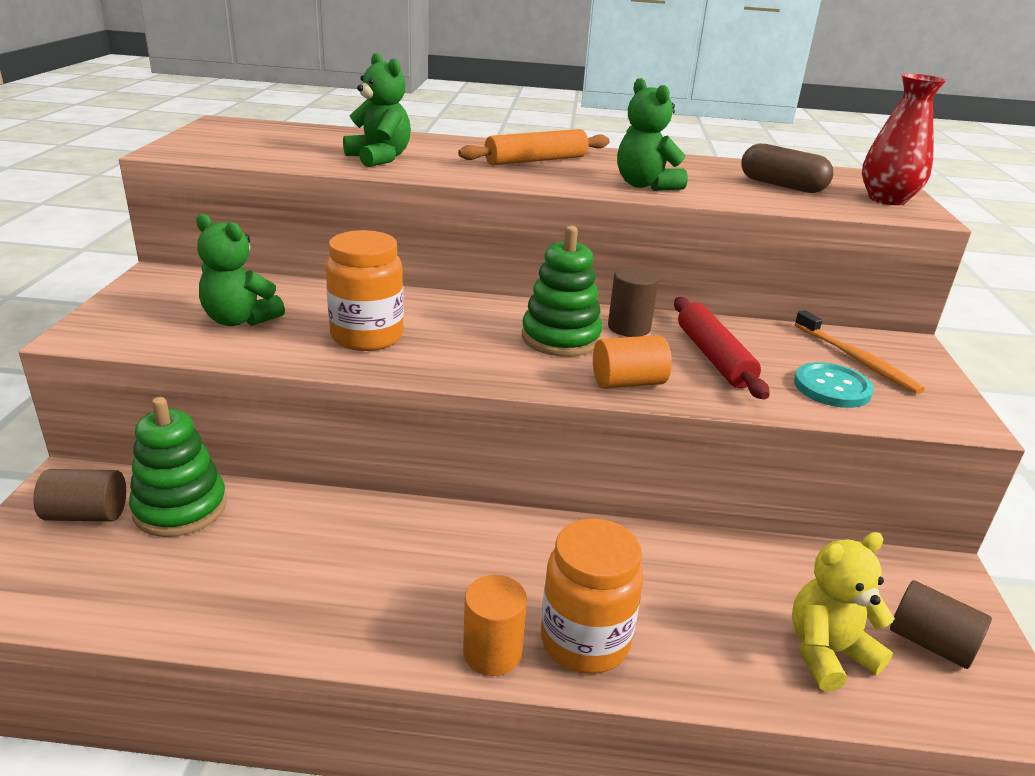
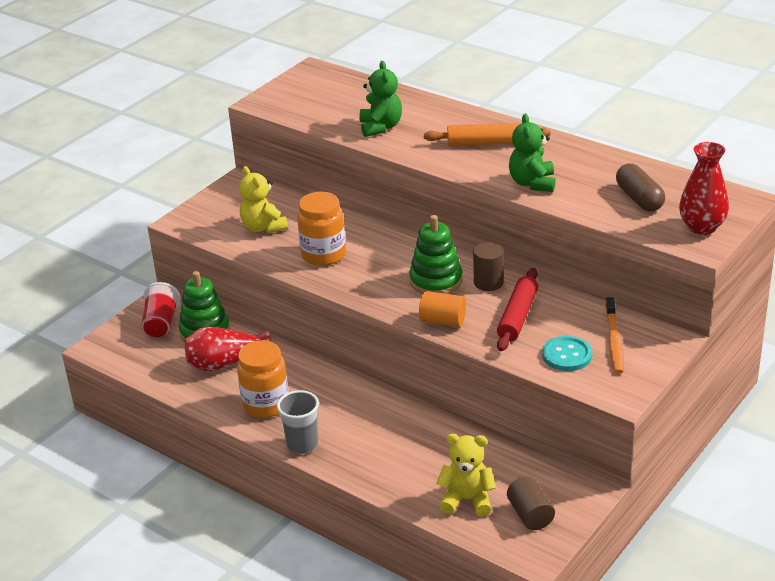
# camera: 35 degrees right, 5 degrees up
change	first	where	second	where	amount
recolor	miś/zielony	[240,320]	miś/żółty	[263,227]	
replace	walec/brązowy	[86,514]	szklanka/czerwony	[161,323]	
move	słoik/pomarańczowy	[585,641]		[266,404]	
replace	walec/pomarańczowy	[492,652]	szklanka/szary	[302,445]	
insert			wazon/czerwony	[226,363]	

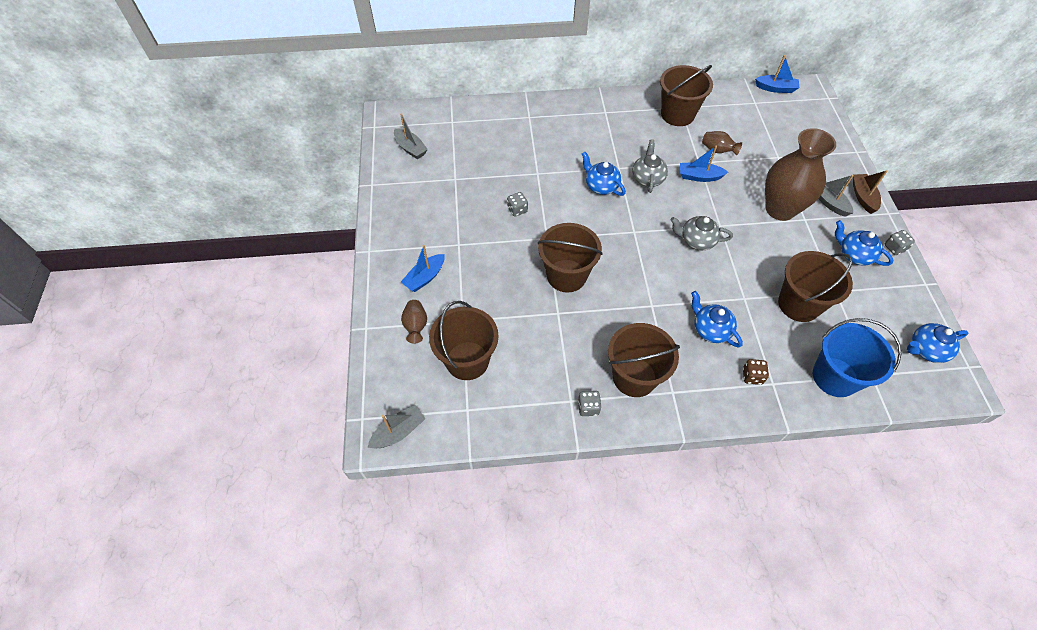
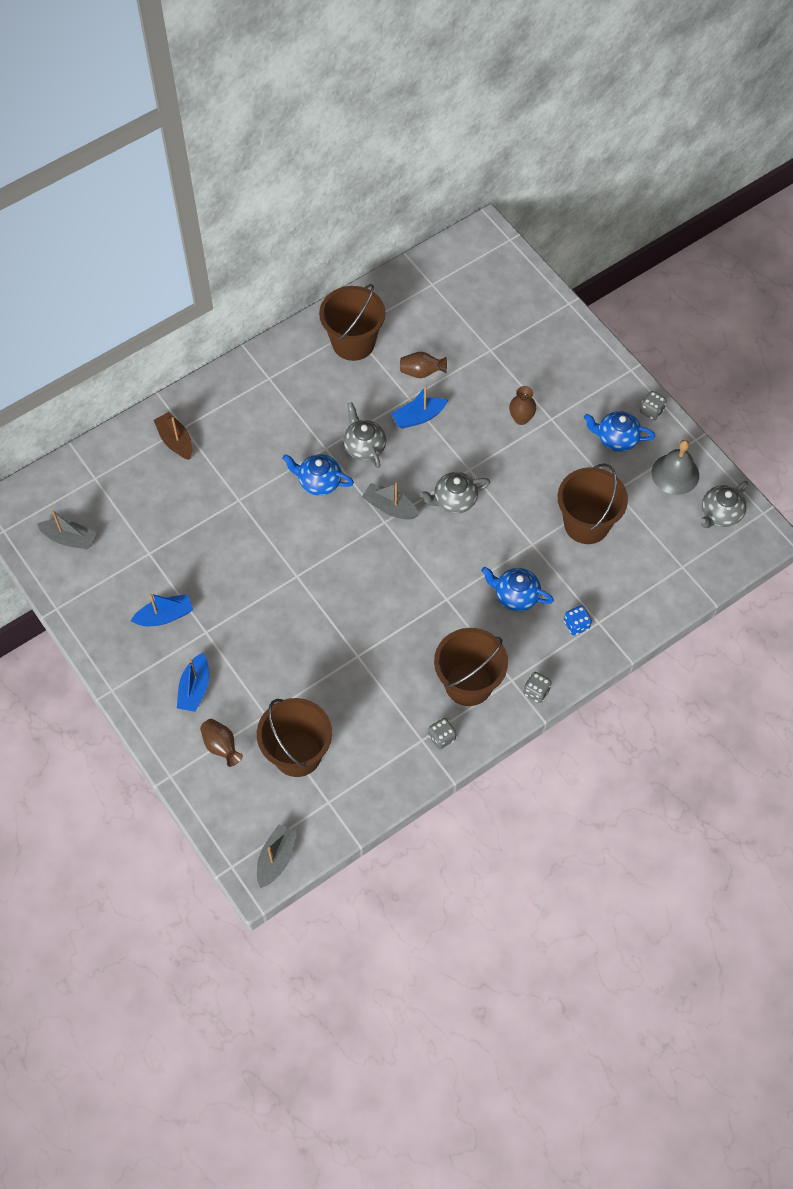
# camera: 30 degrees left, 5 degrees up
change	first	where	second	where	amount
move	łódka/niebieski	[776,88]		[165,616]	
resize	wazon/brązowy	[780,209]		[521,418]	x0.43
move	łódka/brązowy	[863,197]		[175,441]	
move	łódka/szary	[828,202]		[389,507]	
move	kostka do gry/szary	[517,210]		[536,691]	
delete	wiadro/brązowy	[566,275]			
delete	wiadro/niebieski	[835,377]			
recolor	imbryk/niebieski	[926,350]	imbryk/szary	[720,514]	
recolor	kostka do gry/brązowy	[752,376]	kostka do gry/niebieski	[576,625]	
insert			dzwonek/szary	[675,474]	

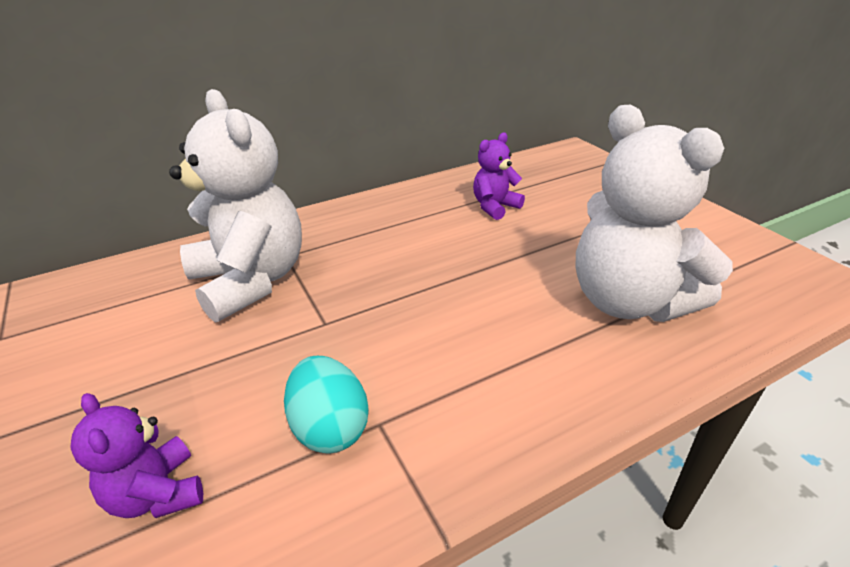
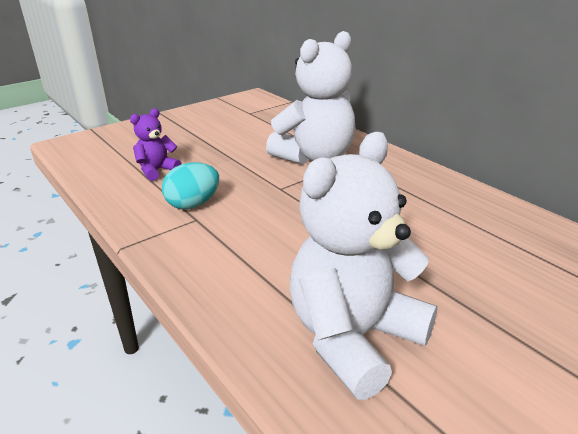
# camera: 80 degrees right, 5 degrees down
change	first	where	second	where	amount
delete	miś/fioletowy	[495,207]			

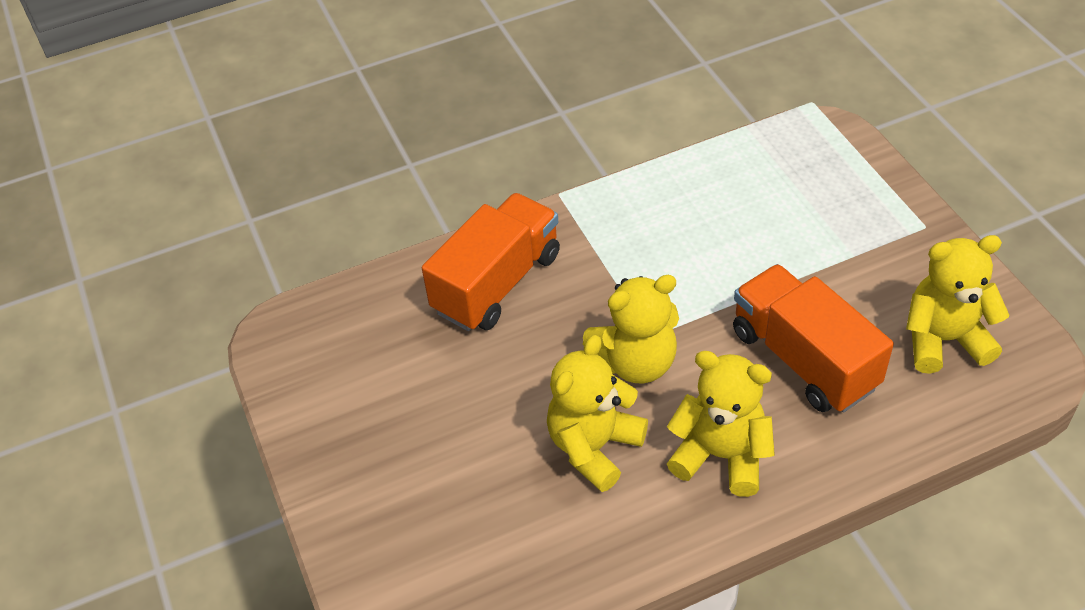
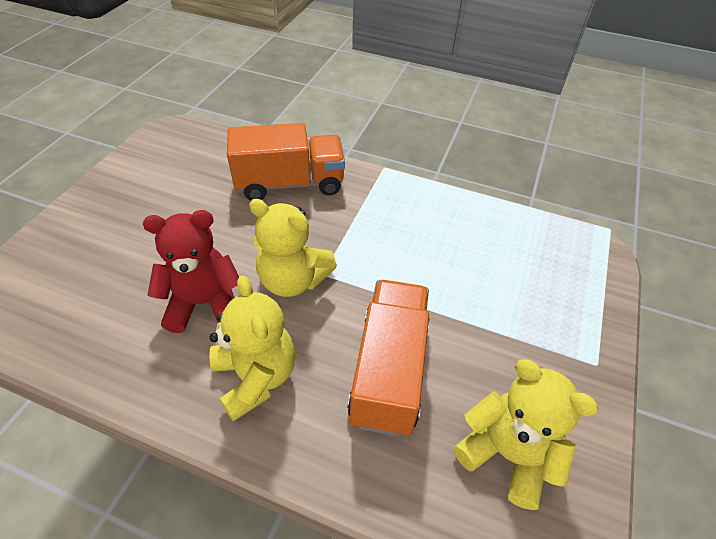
# camera: 40 degrees right, 0 degrees up
change	first	where	second	where	amount
recolor	miś/żółty	[594,447]	miś/czerwony	[204,303]	

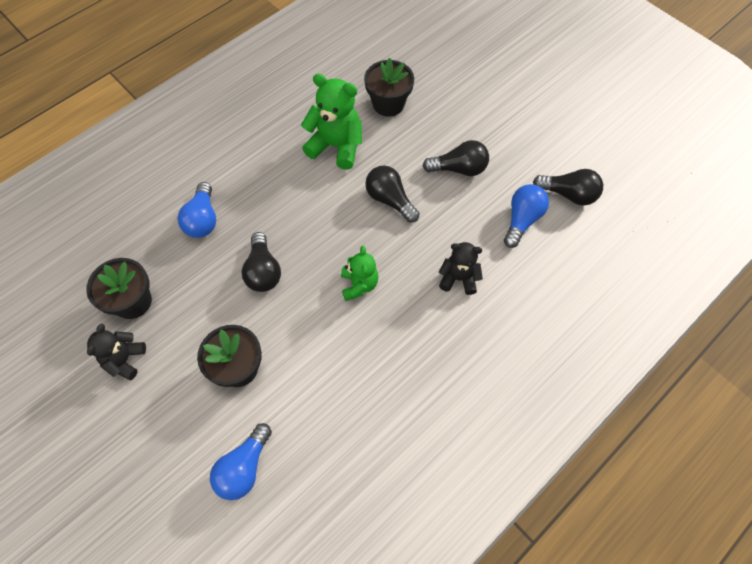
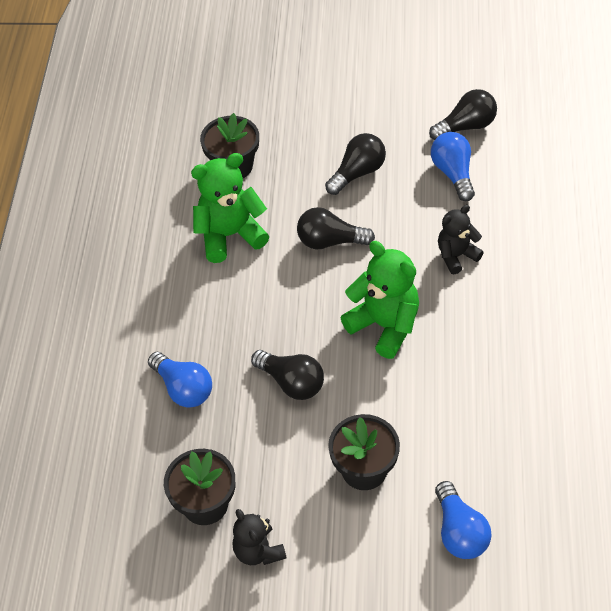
# camera: 40 degrees left, 10 degrees down
change	first	where	second	where	amount
resize	miś/zielony	[359,285]		[384,325]	x1.63

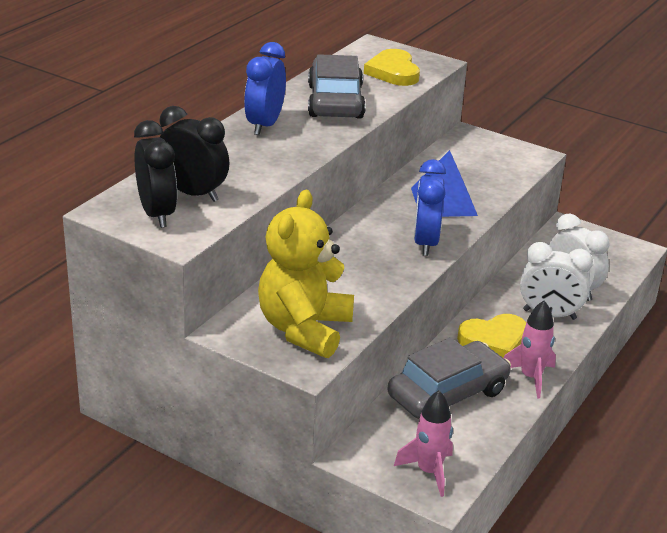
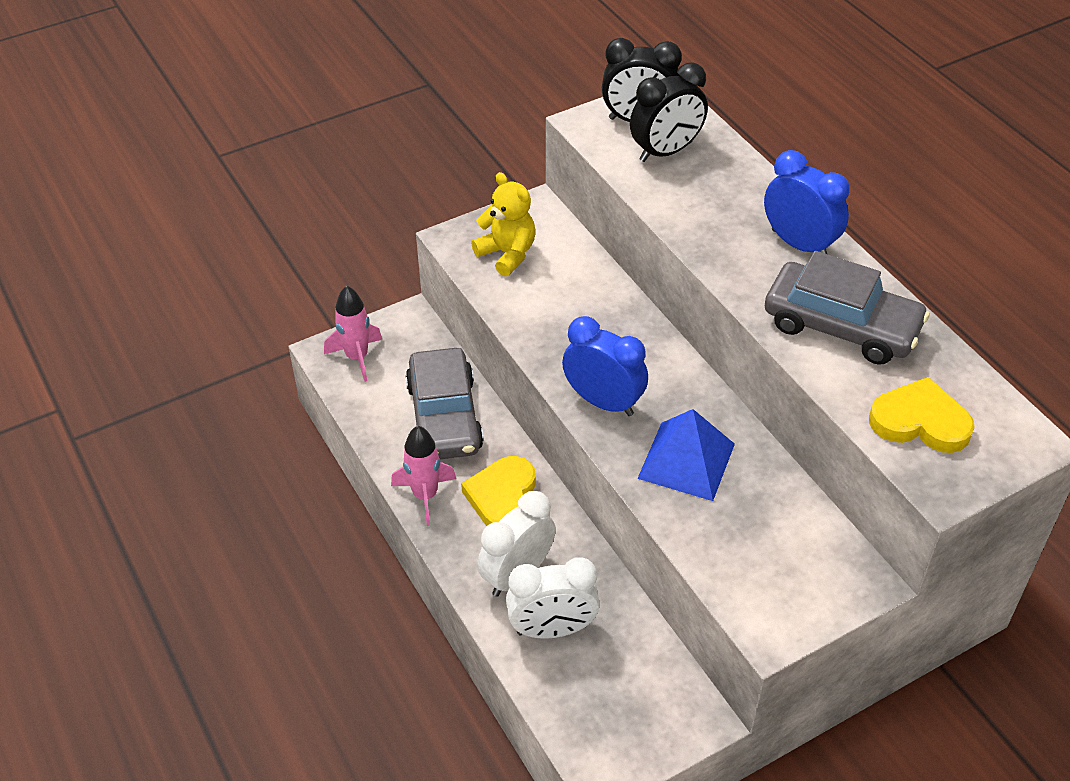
# camera: 120 degrees right, 15 degrees up
change	first	where	second	where	amount
resize	miś/żółty	[304,329]		[507,254]	x0.62

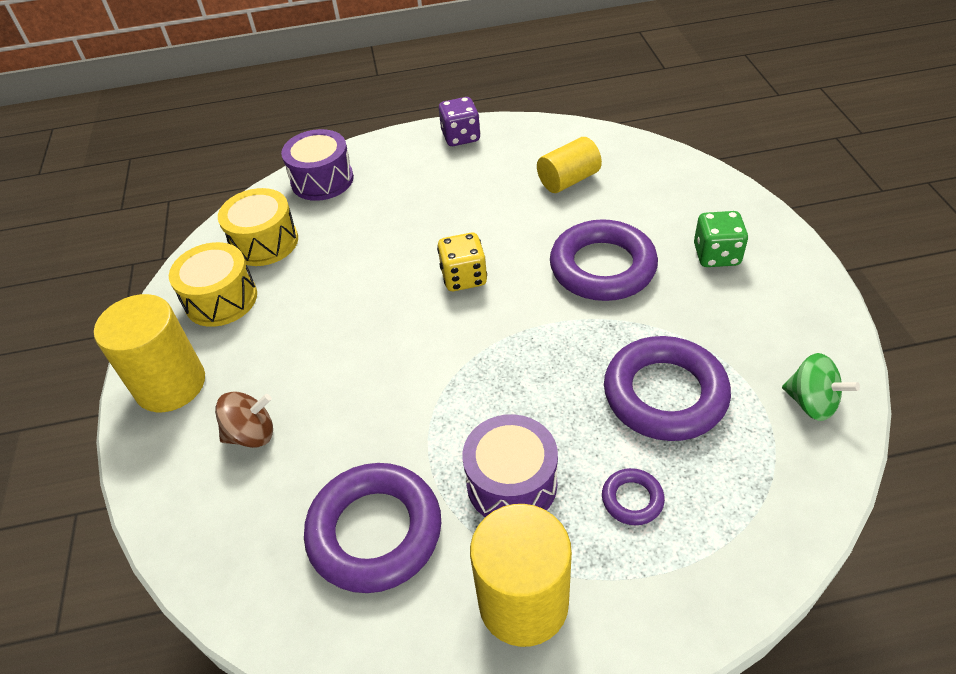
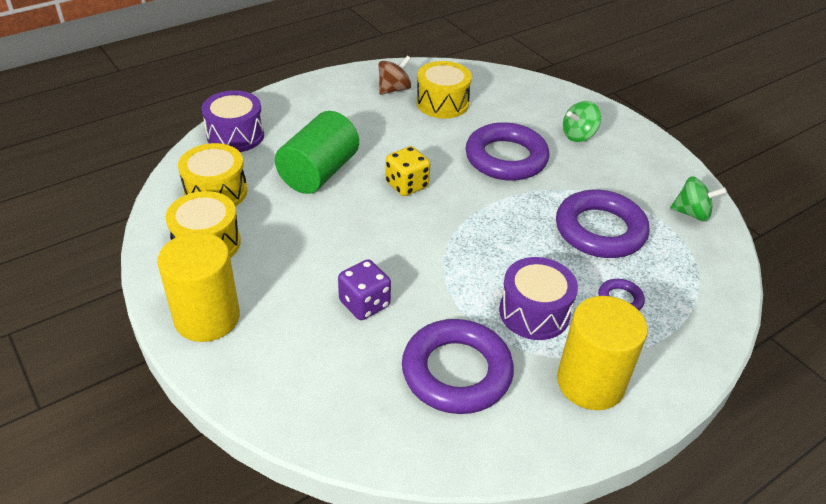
# camera: 30 degrees left, 5 degrees down
change	first	where	second	where	amount
move	kostka do gry/fioletowy	[461,137]		[364,304]	
replace	walec/żółty	[568,180]	bęben/żółty	[442,103]	
replace	kostka do gry/zielony	[716,255]	bączek/zielony	[578,135]	
move	bączek/brązowy	[251,434]		[394,89]	
insert			walec/zielony	[319,173]	

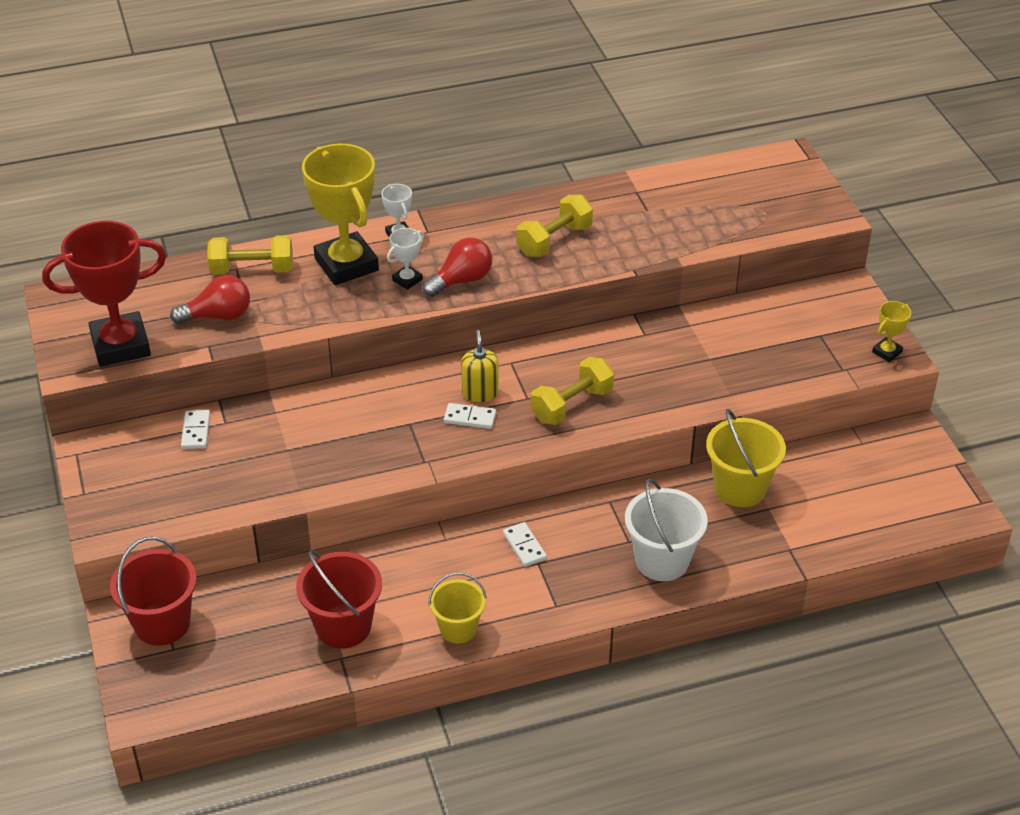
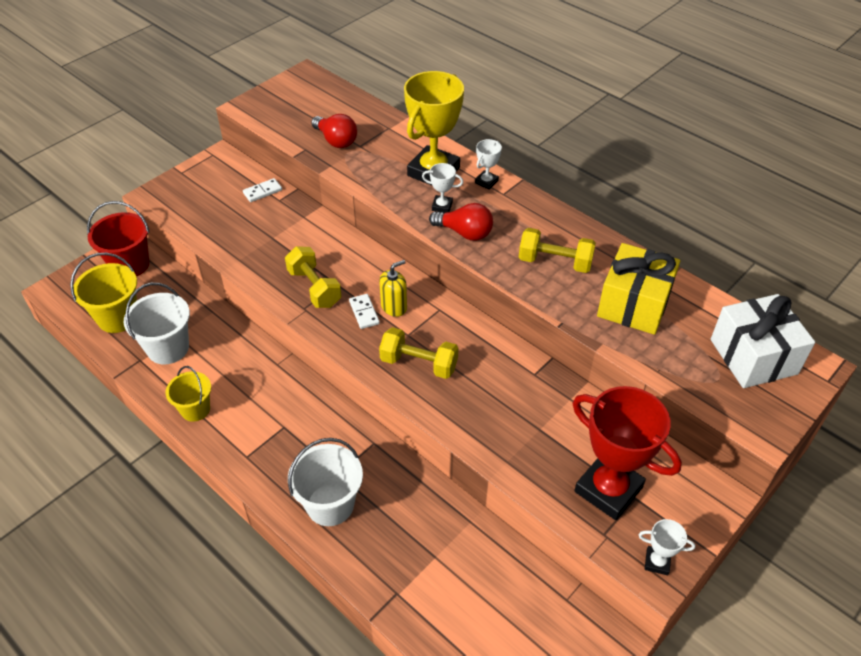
# camera: 60 degrees right, 5 degrees up
change	first	where	second	where	amount
move	puchar/czerwony	[120,345]		[608,489]	
move	hantel/żółty	[252,270]		[314,288]	
recolor	puchar/żółty	[887,352]	puchar/biały	[657,562]	
move	wiadro/żółty	[740,488]		[118,317]	
delete	kostka domina/biały	[524,546]			
recolor	wiadro/czerwony	[343,626]	wiadro/biały	[168,348]	
insert			prezent/żółty	[634,304]	
insert			prezent/biały	[753,356]	

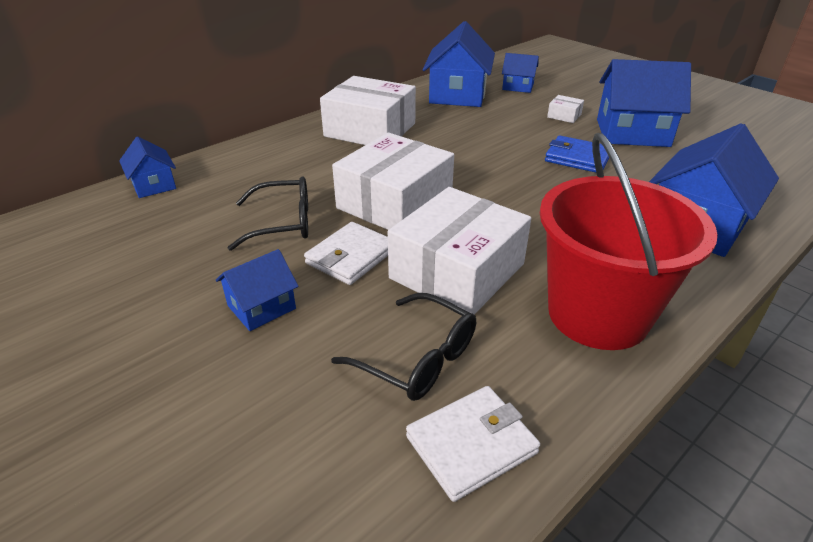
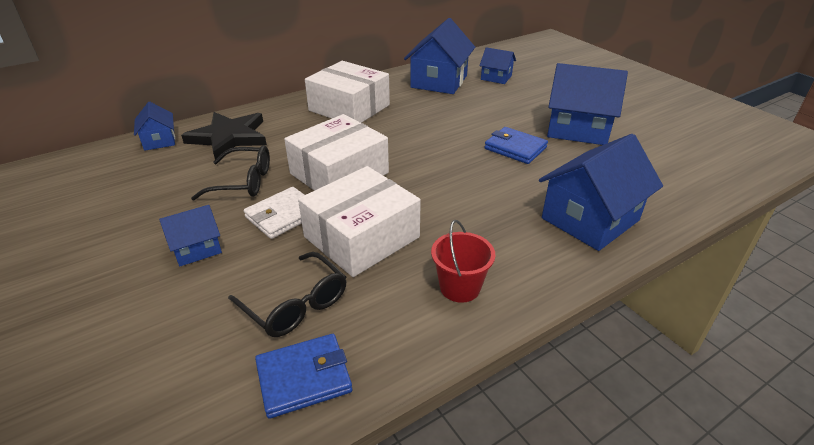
# camera: 10 degrees right, 0 degrees up
change	first	where	second	where	amount
delete	pudełko/biały	[564,116]			
resize	wiadro/czerwony	[598,314]		[460,287]	x0.48
recolor	portfel/biały	[471,445]	portfel/niebieski	[304,378]	
insert			gwiazda/czarny	[229,137]	

